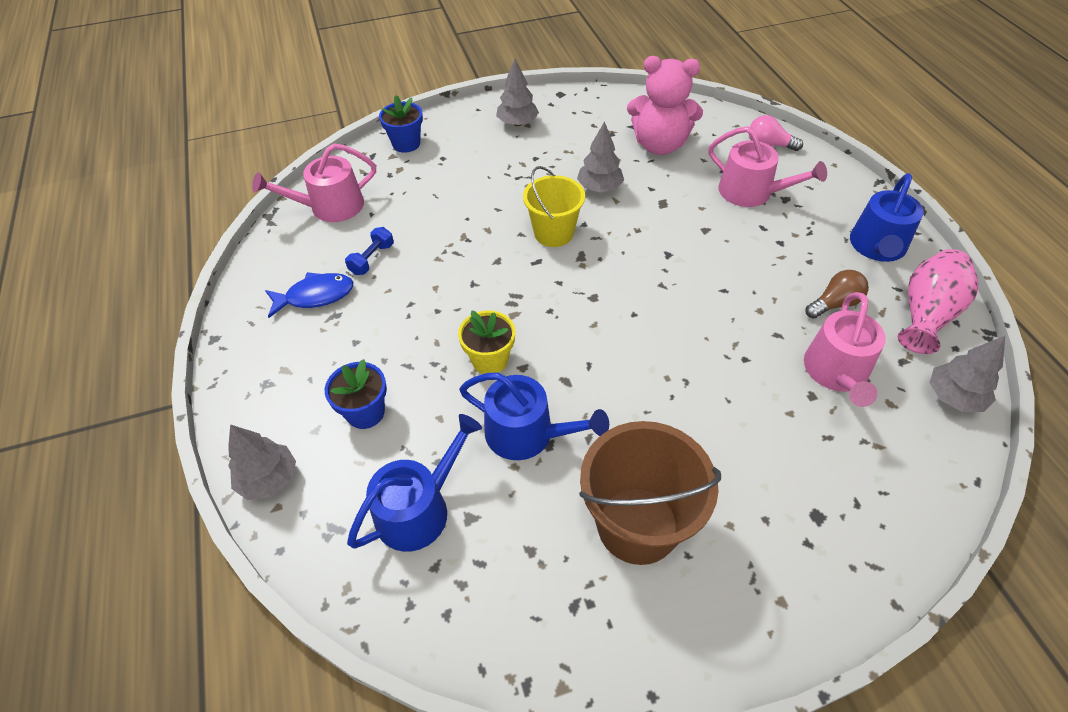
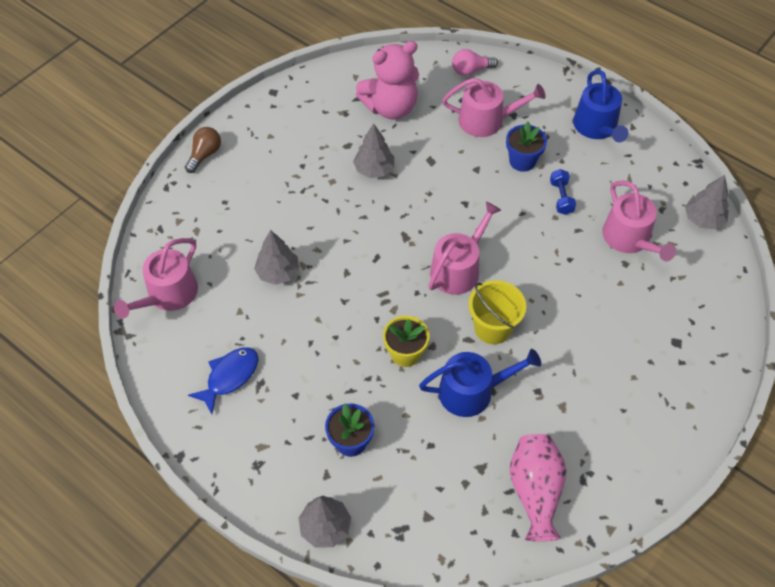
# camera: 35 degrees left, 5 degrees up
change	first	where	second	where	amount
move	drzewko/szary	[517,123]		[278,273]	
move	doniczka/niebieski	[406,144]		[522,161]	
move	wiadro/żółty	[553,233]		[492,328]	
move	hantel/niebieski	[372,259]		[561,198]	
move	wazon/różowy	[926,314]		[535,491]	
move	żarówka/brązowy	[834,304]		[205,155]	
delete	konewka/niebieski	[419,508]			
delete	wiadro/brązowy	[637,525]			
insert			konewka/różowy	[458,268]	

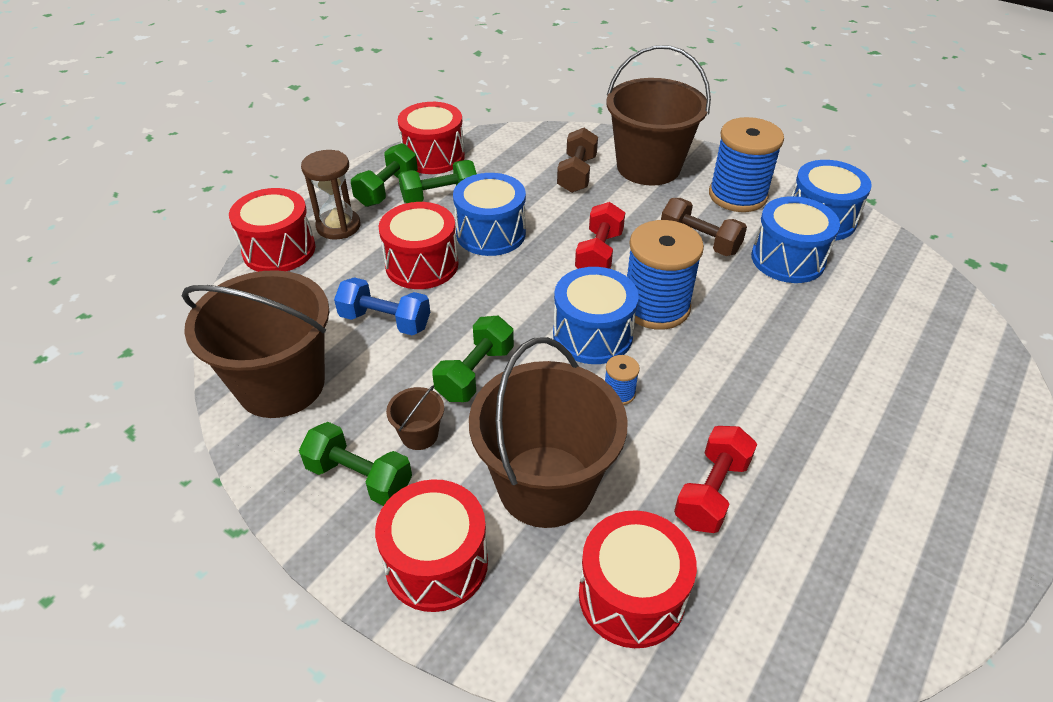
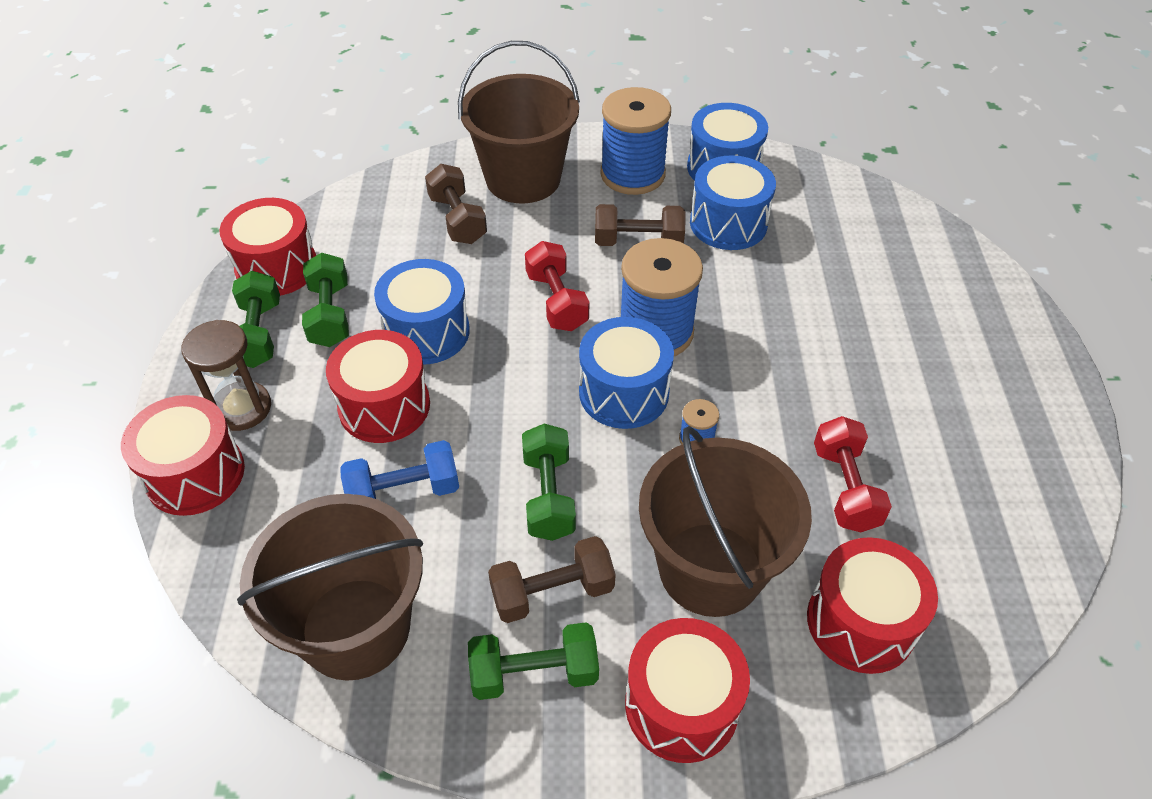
# camera: 35 degrees left, 5 degrees up
change	first	where	second	where	amount
rotate	hantel/zielony	[439,197]		[330,315]	45 degrees counterclockwise
replace	wiadro/brązowy	[419,435]	hantel/brązowy	[552,592]	

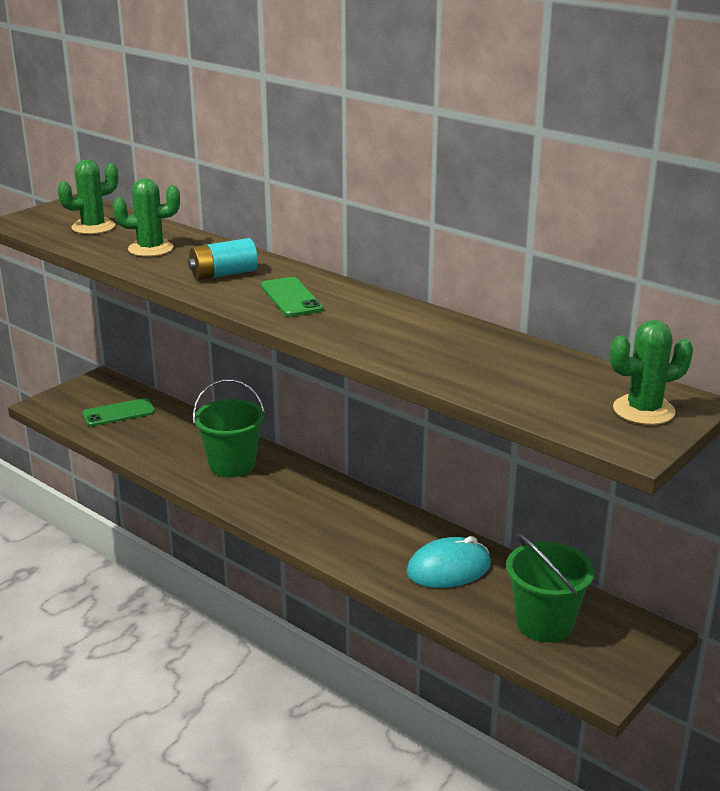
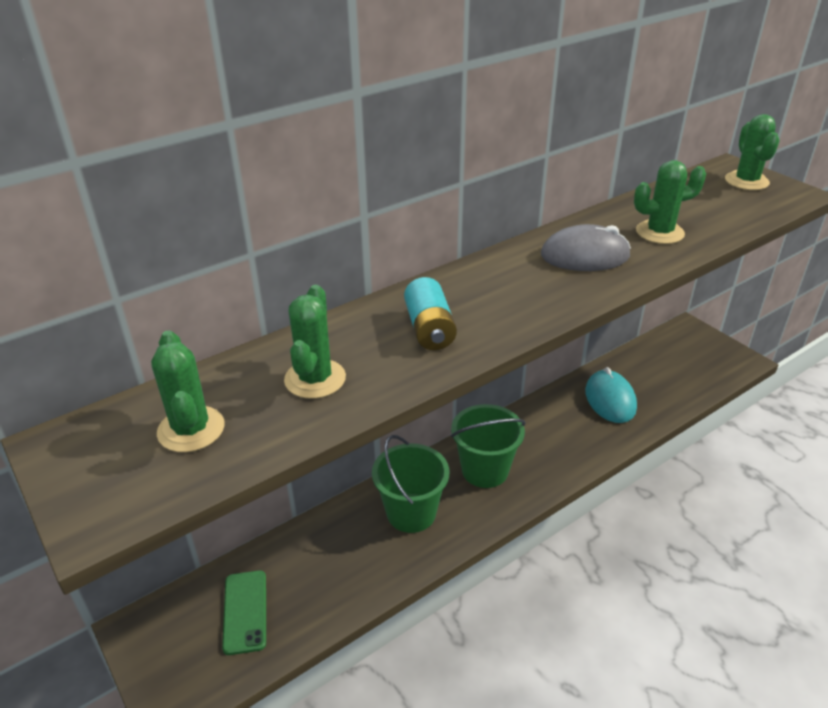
# camera: 75 degrees left, 10 degrees up
change	first	where	second	where	amount
delete	telefon/zielony	[291,298]			
move	wiadro/zielony	[544,623]		[485,470]	
insert			kaktus/zielony	[659,232]	
insert			myszka/szary	[585,256]	

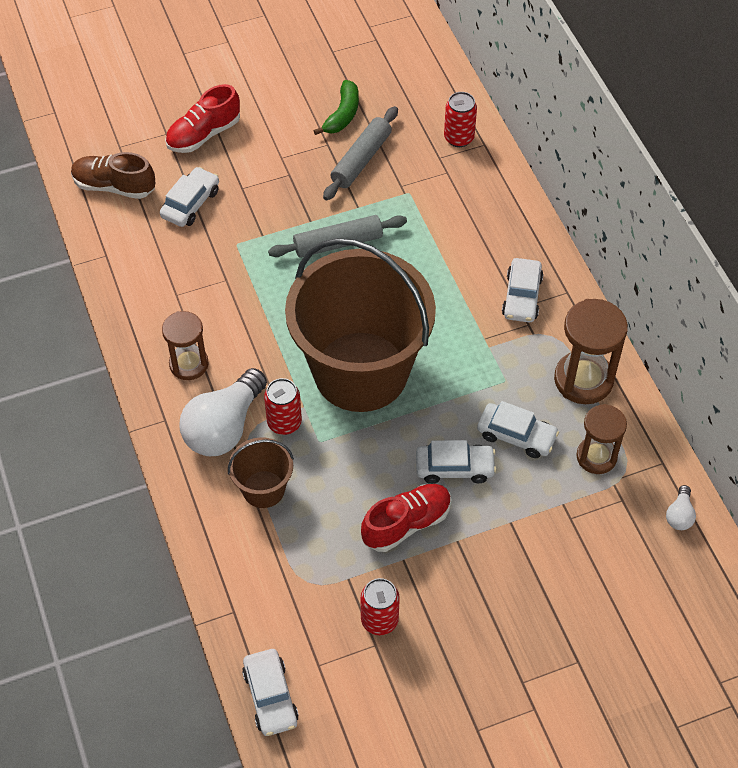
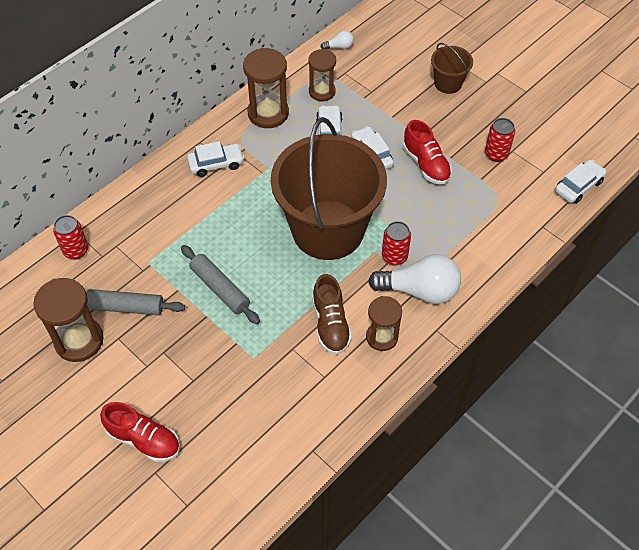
# camera: 115 degrees left, 0 degrees up
change	first	where	second	where	amount
replace	banan/zielony	[342,114]	klepsydra/brązowy	[79,341]	
move	but/brązowy	[114,186]		[330,324]	
delete	samochód/biały	[190,203]			
move	wiadro/brązowy	[263,489]		[448,83]	
rotate	but/czerwony	[406,524]		[426,164]	150 degrees counterclockwise

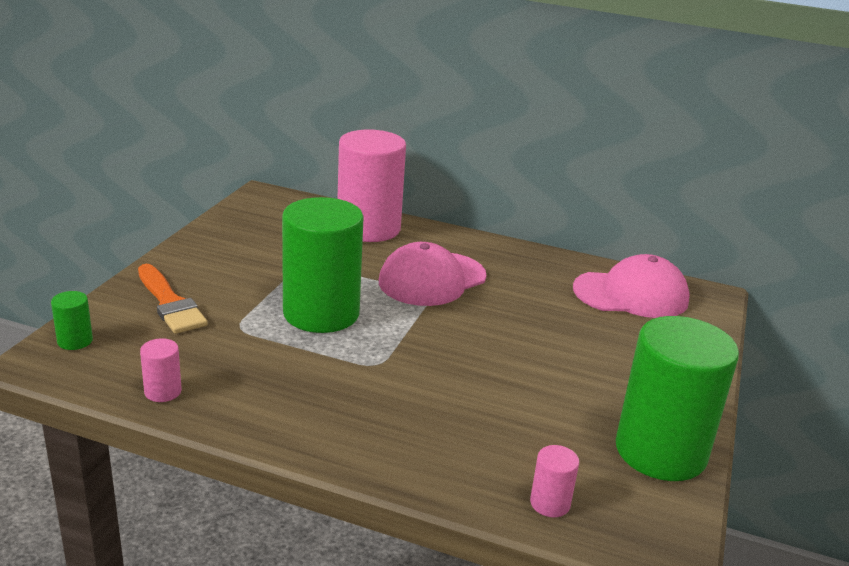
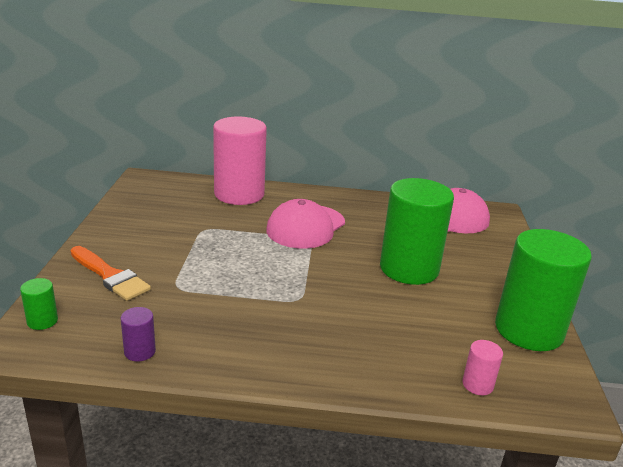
# camera: 15 degrees left, 0 degrees up
change	first	where	second	where	amount
move	walec/zielony	[321,313]		[409,269]	
recolor	walec/różowy	[163,391]	walec/fioletowy	[140,351]	

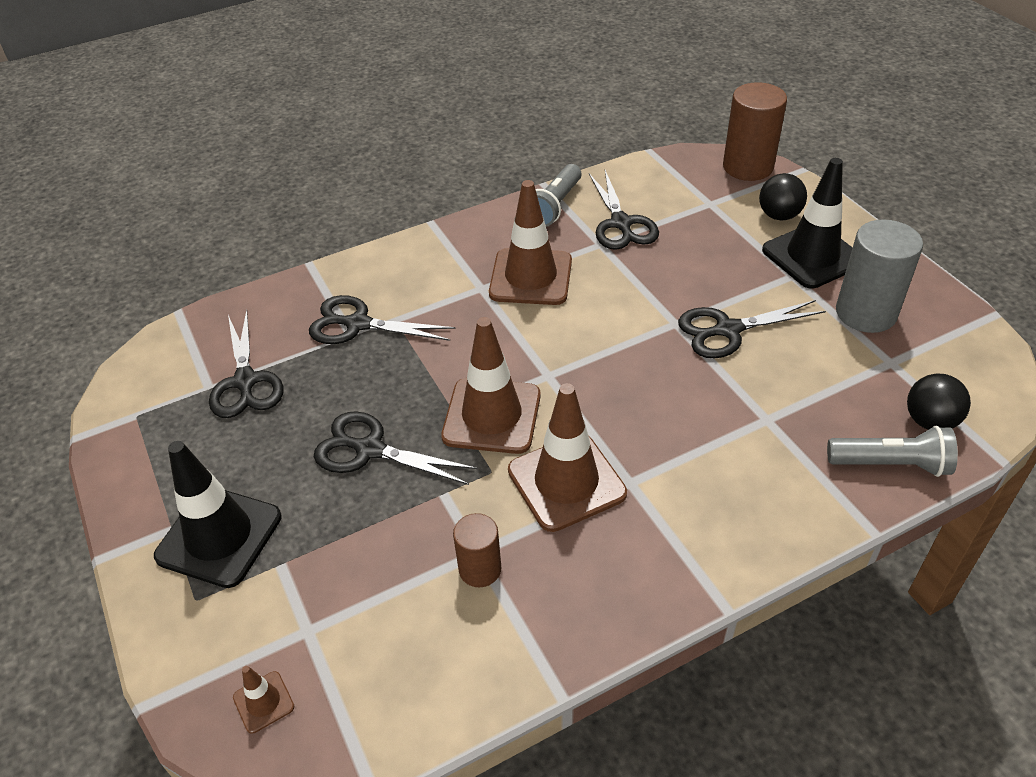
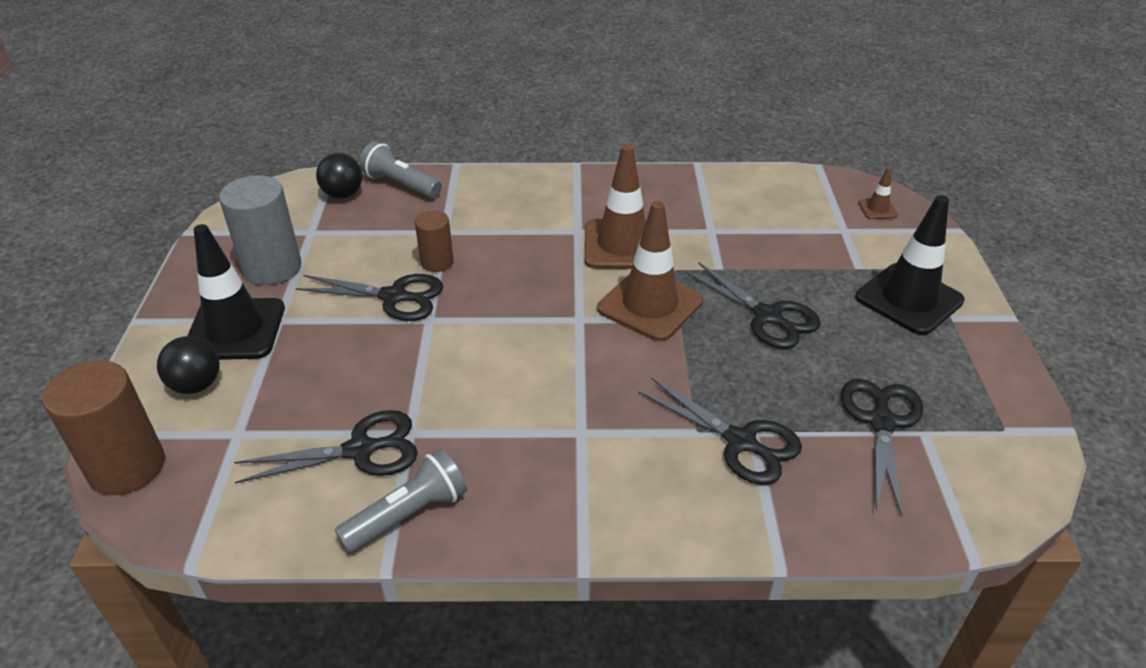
# camera: 155 degrees left, 5 degrees down
change	first	where	second	where	amount
rotate	nożyczki/czarny	[621,223]		[360,450]	60 degrees clockwise
delete	pachołek/brązowy	[531,277]			
move	walec/brązowy	[480,569]		[437,262]	

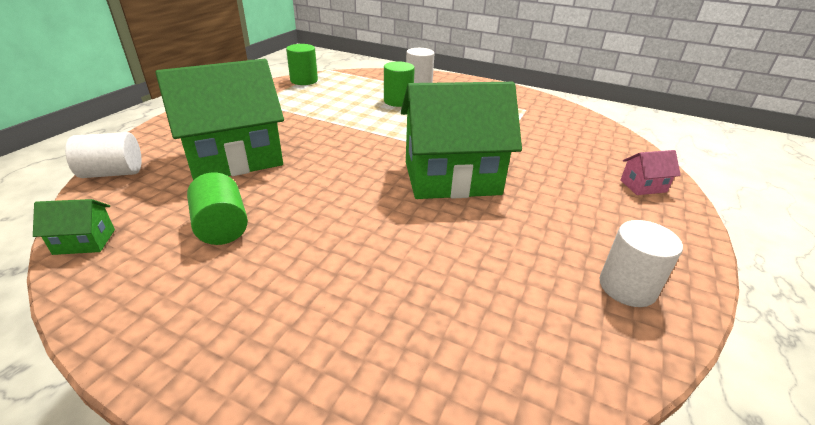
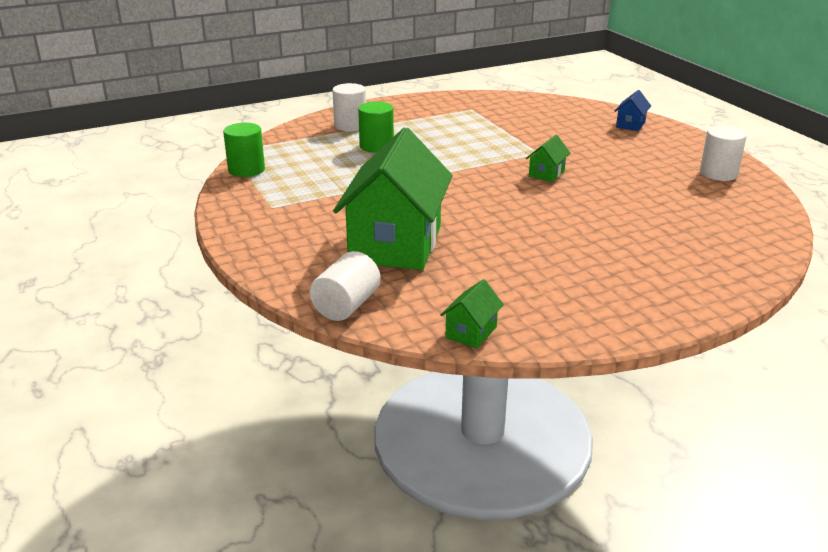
# camera: 50 degrees left, 5 degrees down
change	first	where	second	where	amount
resize	domek/zielony	[451,178]		[546,174]	x0.40
recolor	domek/różowy	[643,186]	domek/niebieski	[630,125]	
delete	walec/zielony	[222,227]			

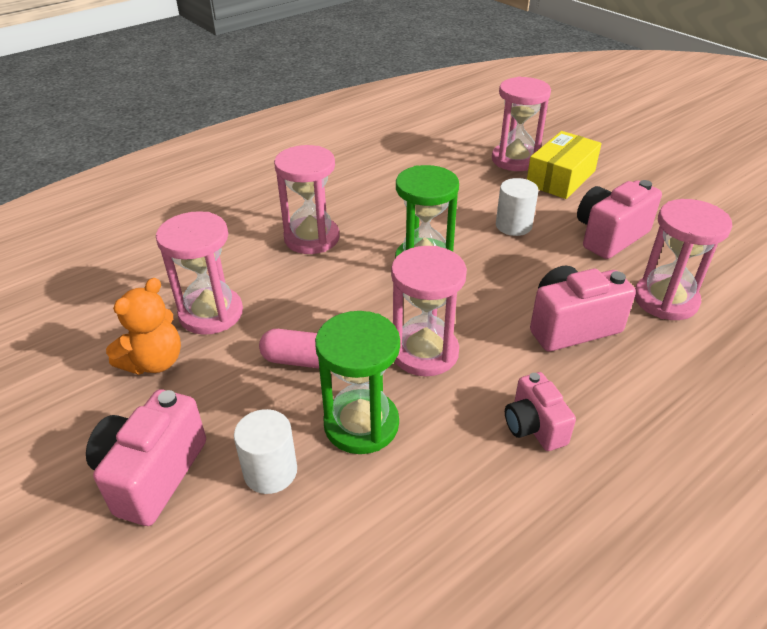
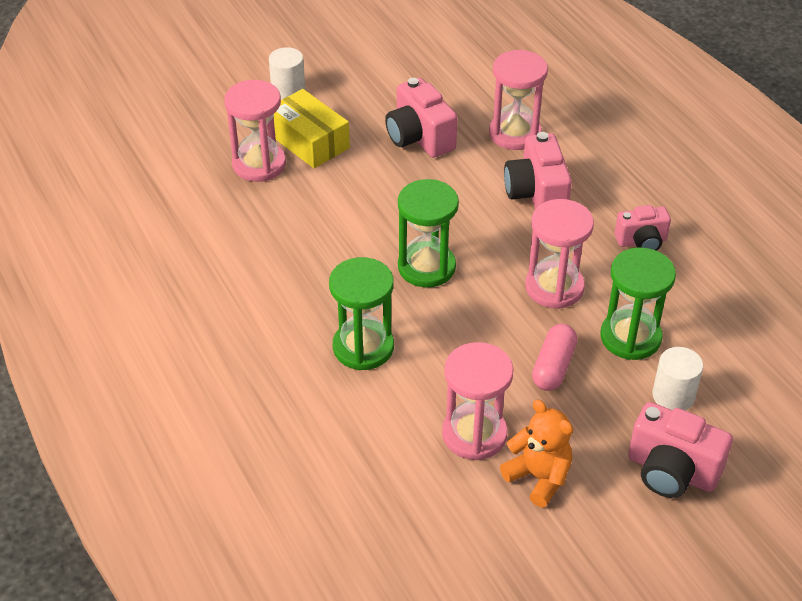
# camera: 80 degrees left, 5 degrees up
change	first	where	second	where	amount
recolor	klepsydra/różowy	[311,238]	klepsydra/zielony	[363,347]	
move	walec/biały	[513,226]		[288,91]	

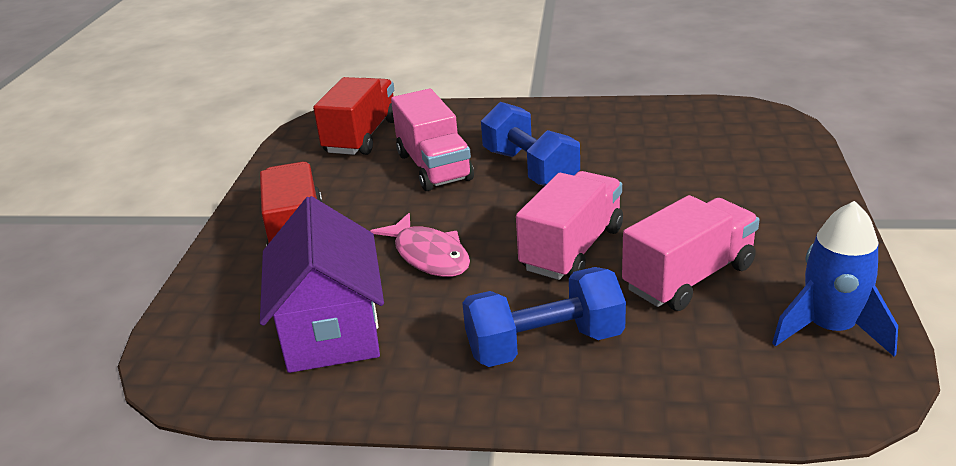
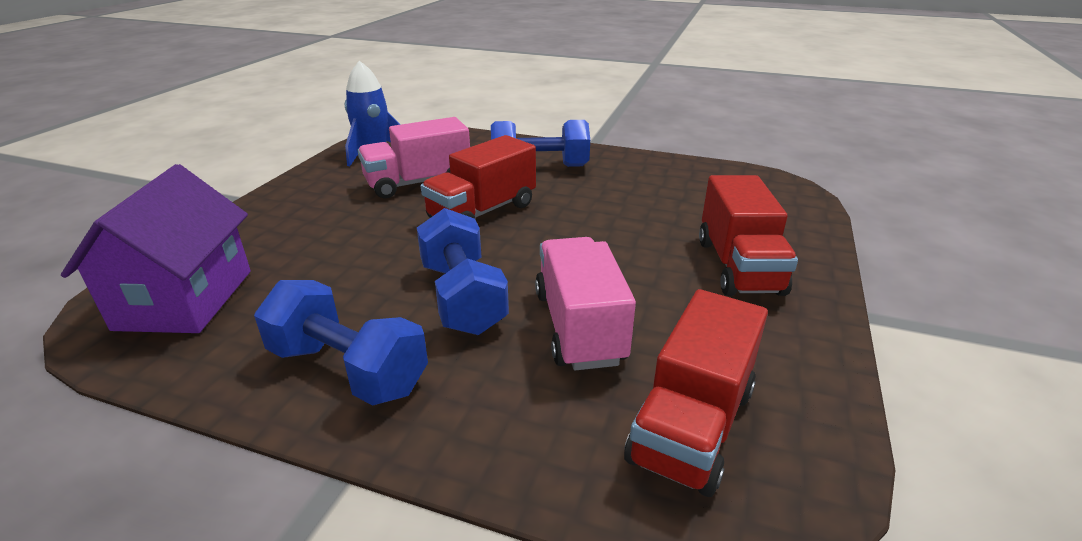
# camera: 170 degrees left, 0 degrees up
change	first	where	second	where	amount
recolor	ciężarówka/różowy	[572,249]	ciężarówka/czerwony	[482,212]	
move	domek/fioletowy	[332,330]		[185,299]	
delete	ryba/różowy	[429,255]			
insert			hantel/niebieski	[348,369]	

